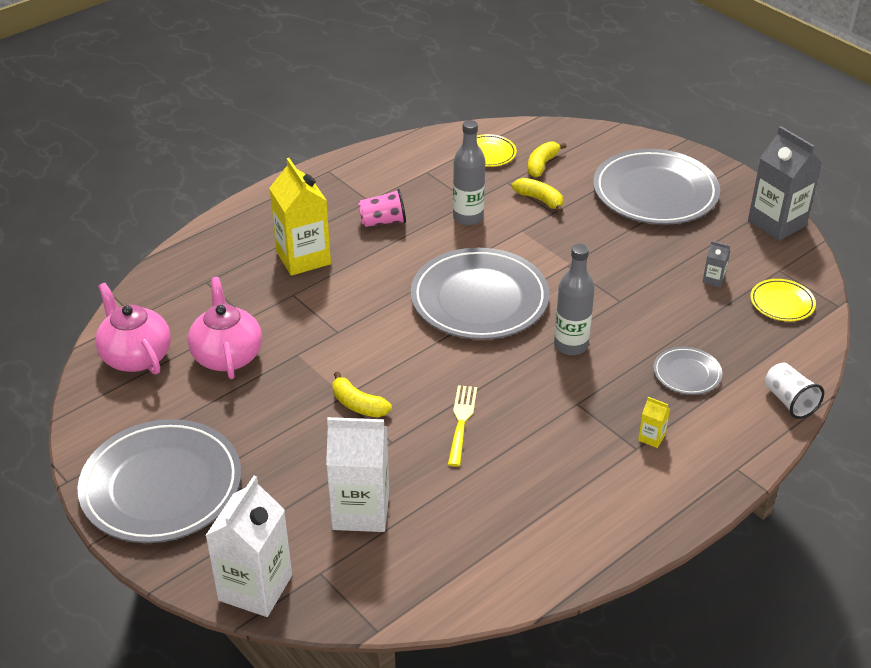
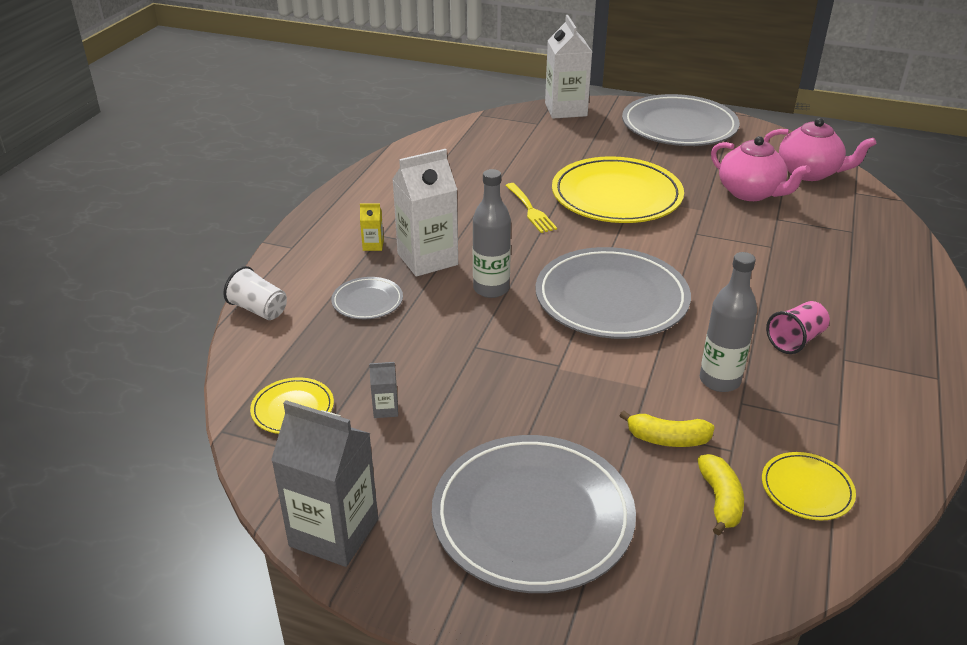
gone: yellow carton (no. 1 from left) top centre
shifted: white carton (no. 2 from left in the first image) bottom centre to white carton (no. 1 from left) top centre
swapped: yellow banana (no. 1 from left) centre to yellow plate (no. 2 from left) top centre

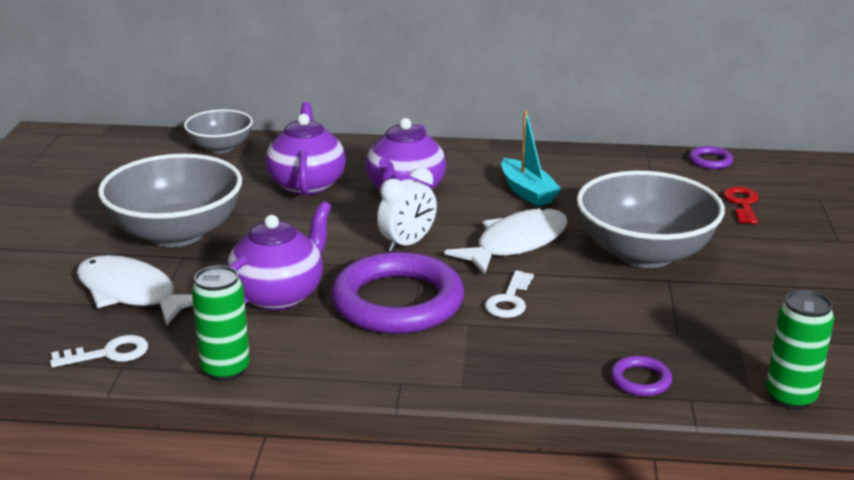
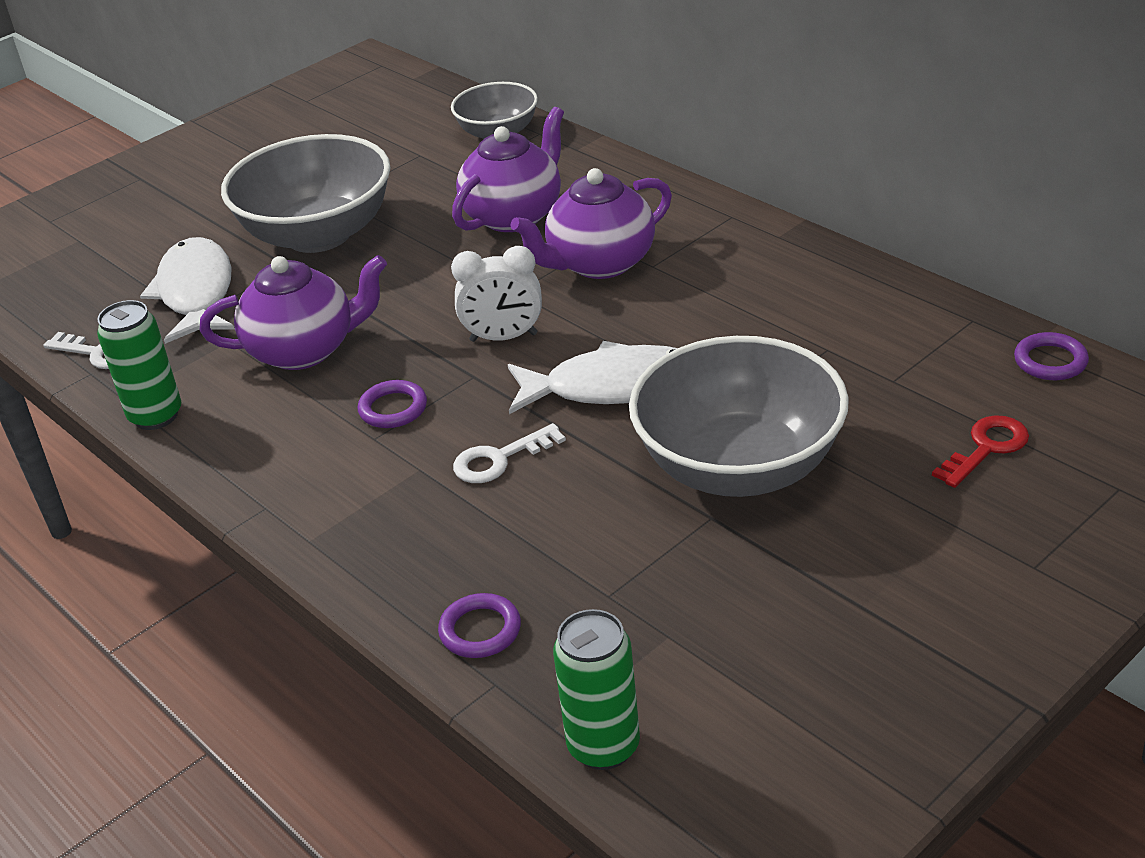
gone: turquoise boat top centre
scaled: purple ring (no. 1 from left) centre = centre x0.41

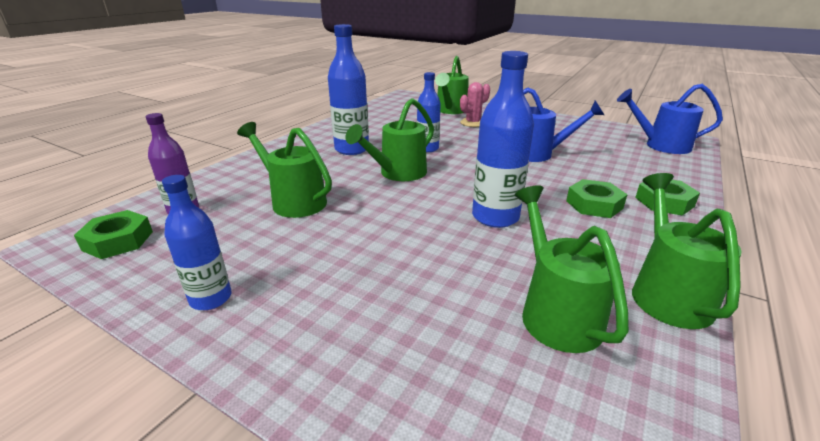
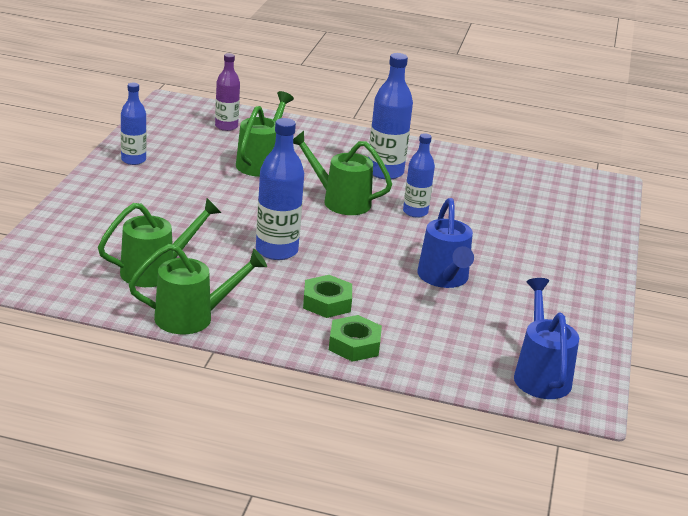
gone: green nut (no. 1 from left) middle left; green watering can (no. 3 from left) top centre; pink cactus top centre

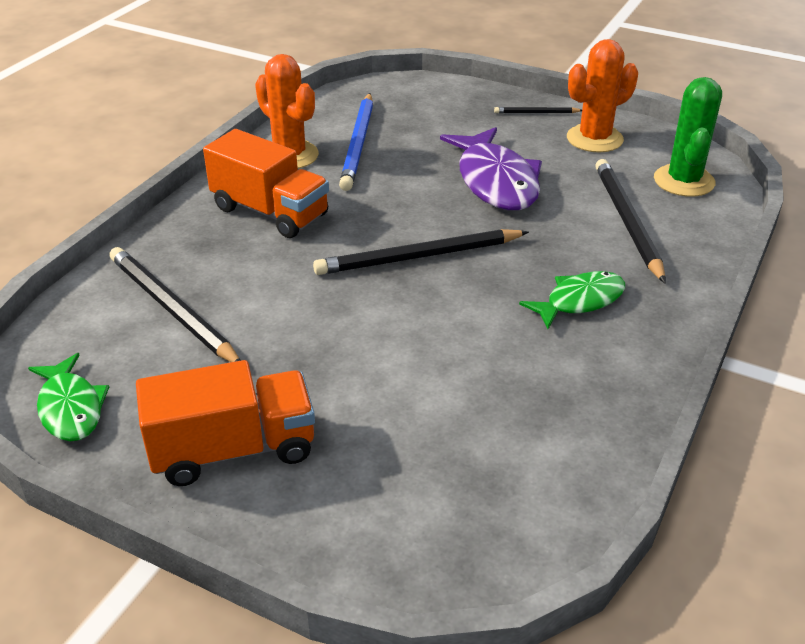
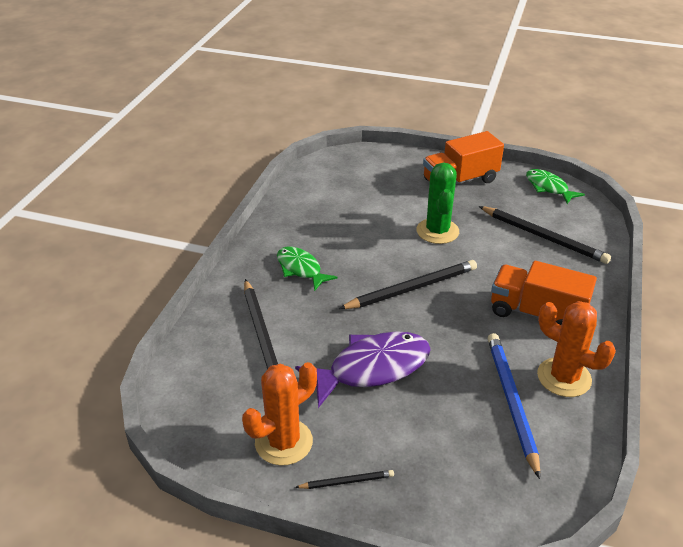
shifted: green cactus top right to centre
rotated: green fish (no. 2 from left in the first image) middle right = centre 90 degrees clockwise; purple fish top centre = bottom centre 90 degrees clockwise

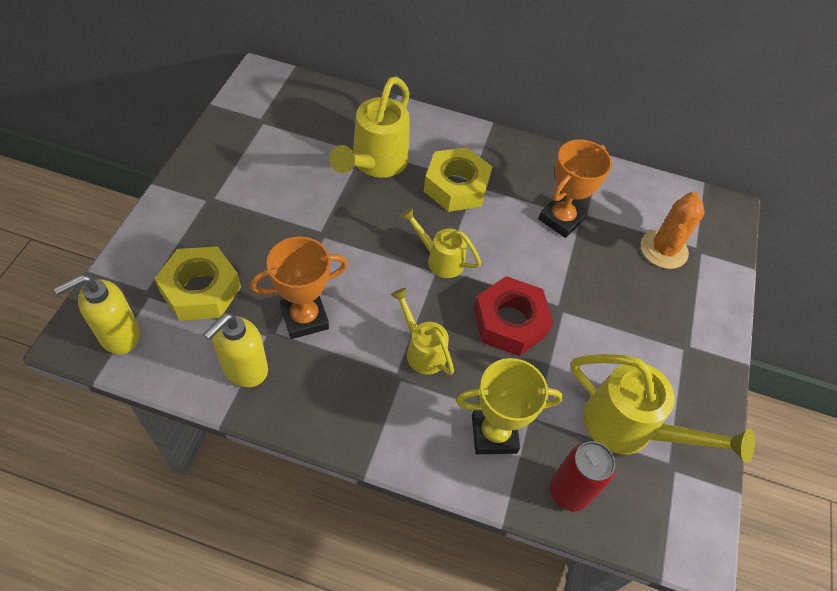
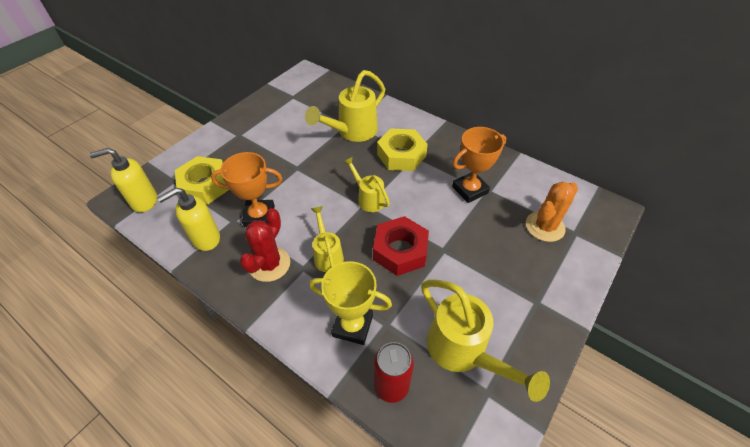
new: red cactus centre

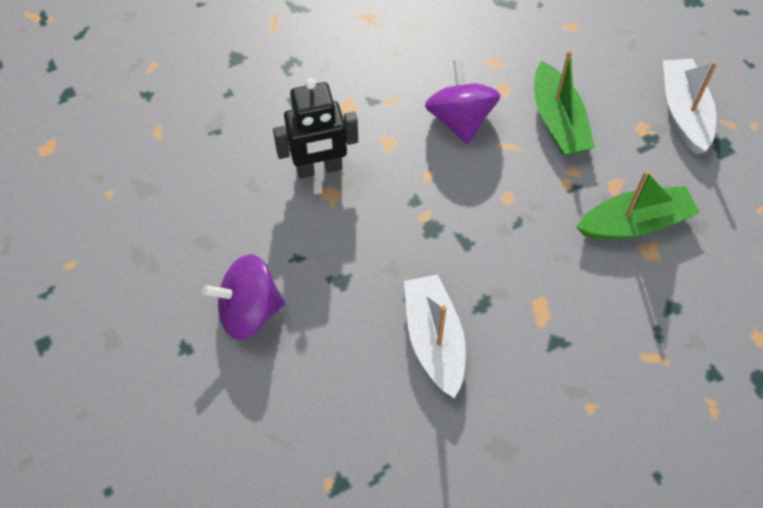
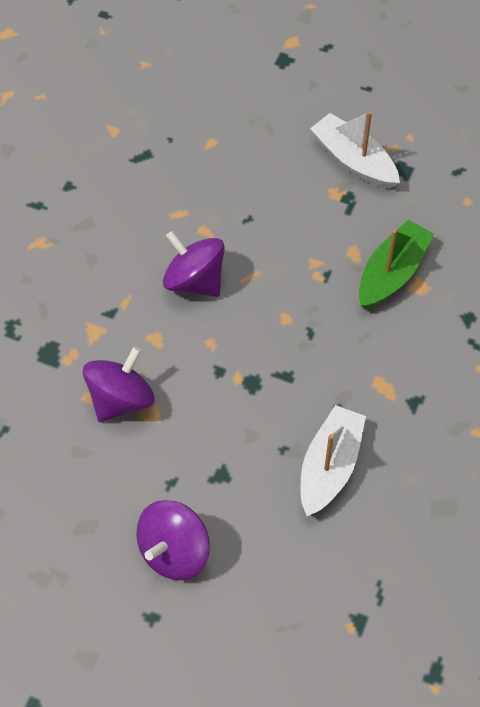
gone: green boat (no. 1 from left) top right
swapped: black robot top centre to purple spinning top (no. 1 from left) middle left
rotated: white boat (no. 1 from left) centre = middle right 75 degrees clockwise

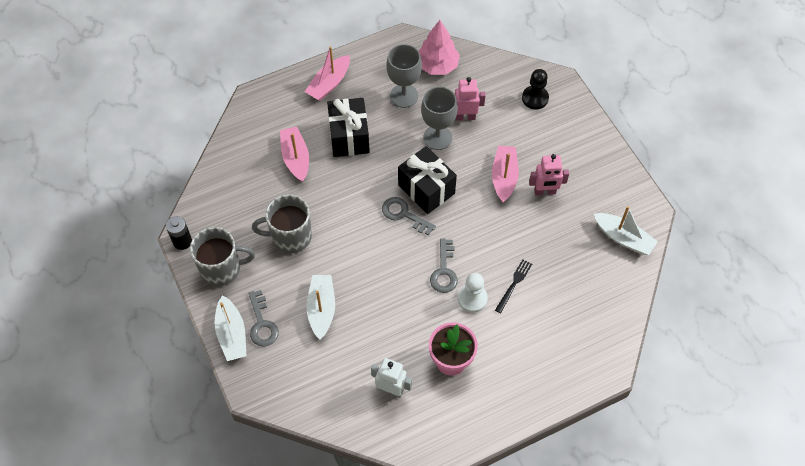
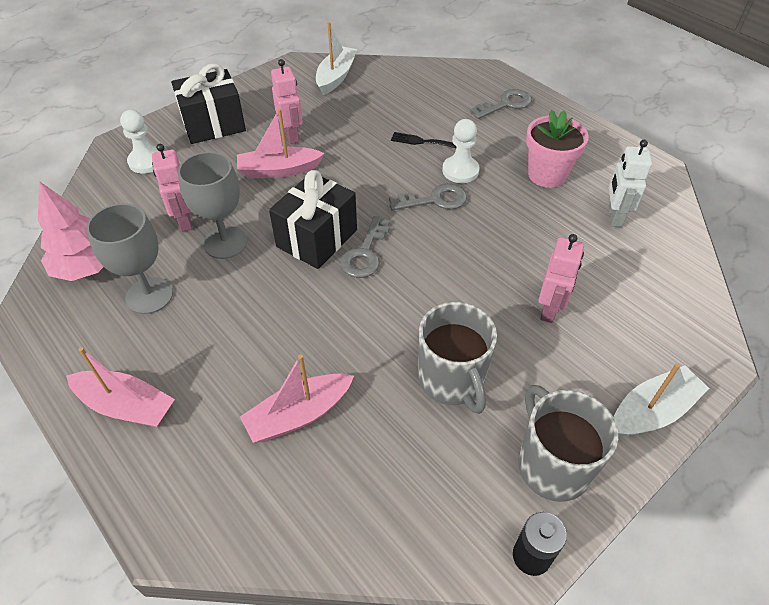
shifted: black gift (no. 1 from left) top centre to top left; grey key (no. 1 from left in the first image) bottom left to grey key (no. 3 from left) top centre
swapped: white boat (no. 2 from left) centre to pink robot (no. 3 from left) middle right
repainted: black pawn top centre to white pawn (no. 1 from left) top left

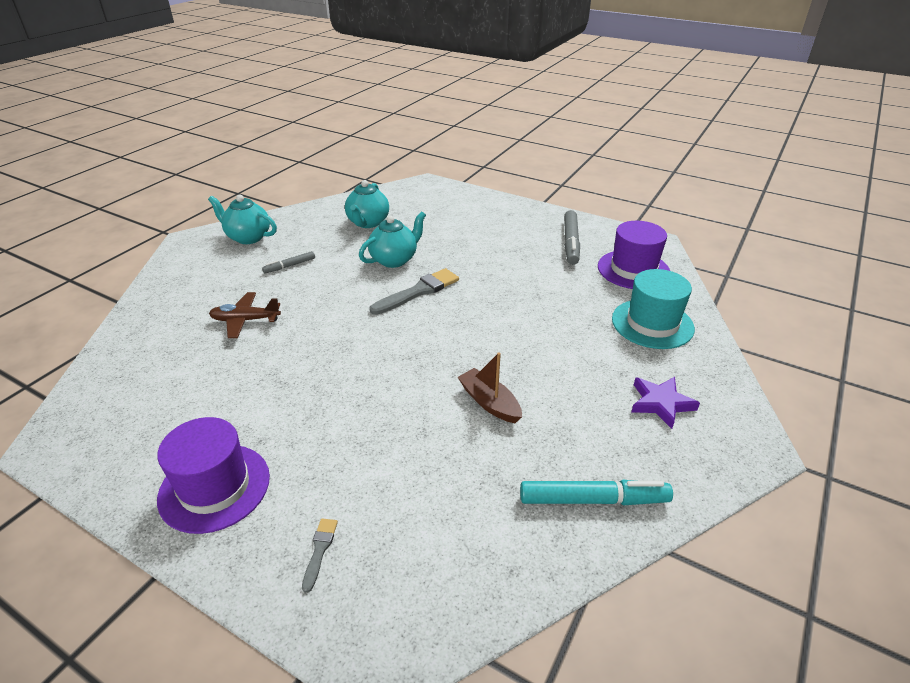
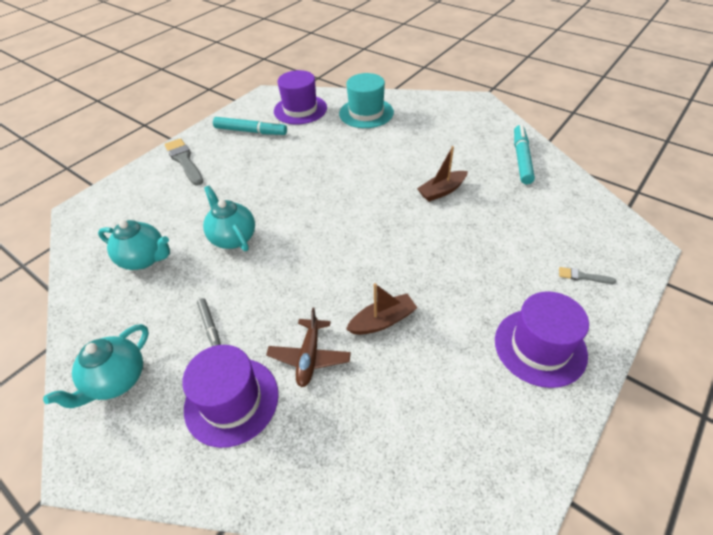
gone: purple star middle right
new: purple hat (no. 1 from left) bottom left; brown boat (no. 1 from left) centre
shifted: grey brush (no. 2 from left in the first image) centre to grey brush (no. 1 from left) top left
repainted: grey marker (no. 2 from left) centre to turquoise marker (no. 1 from left) top centre

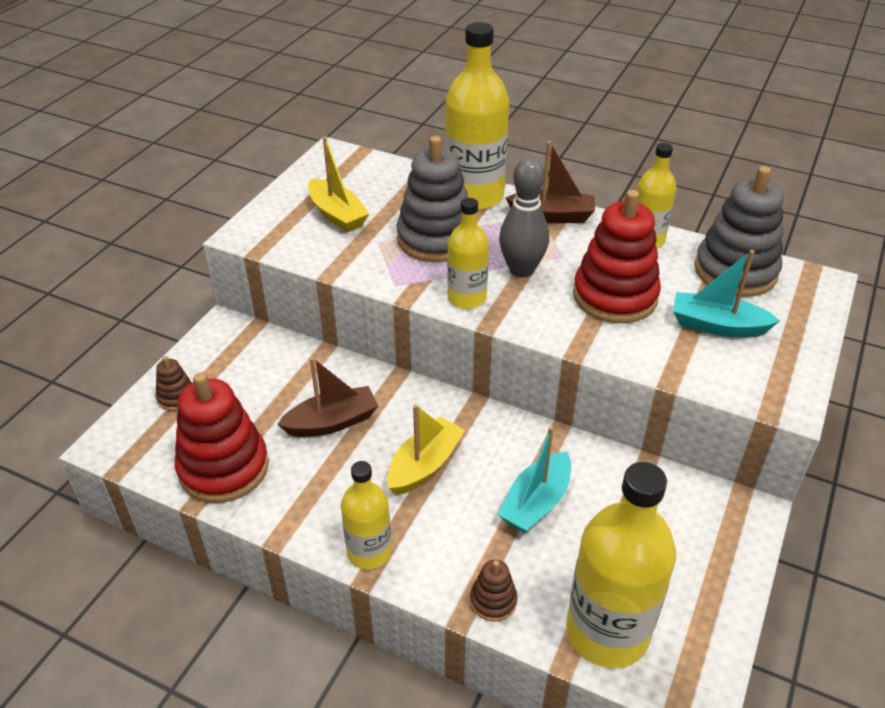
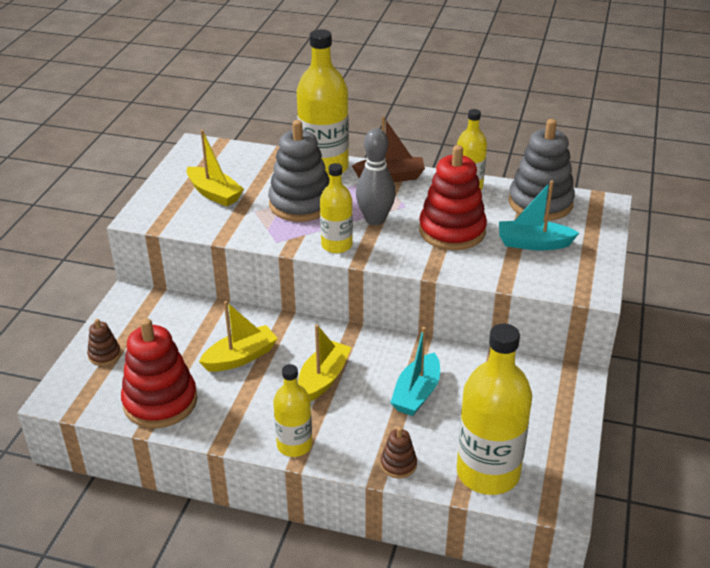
repainted: brown boat (no. 1 from left) centre to yellow boat (no. 2 from left) centre

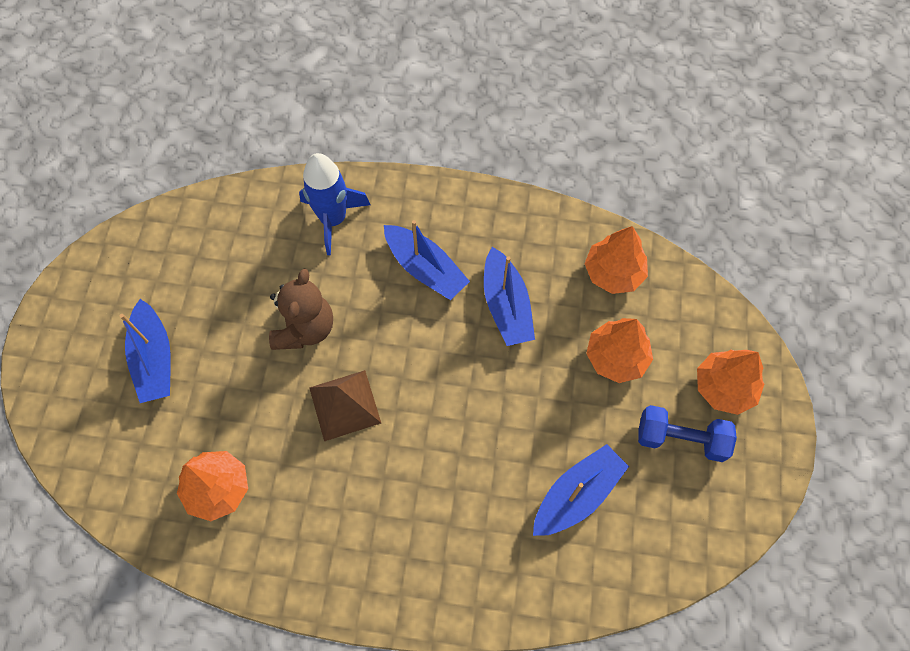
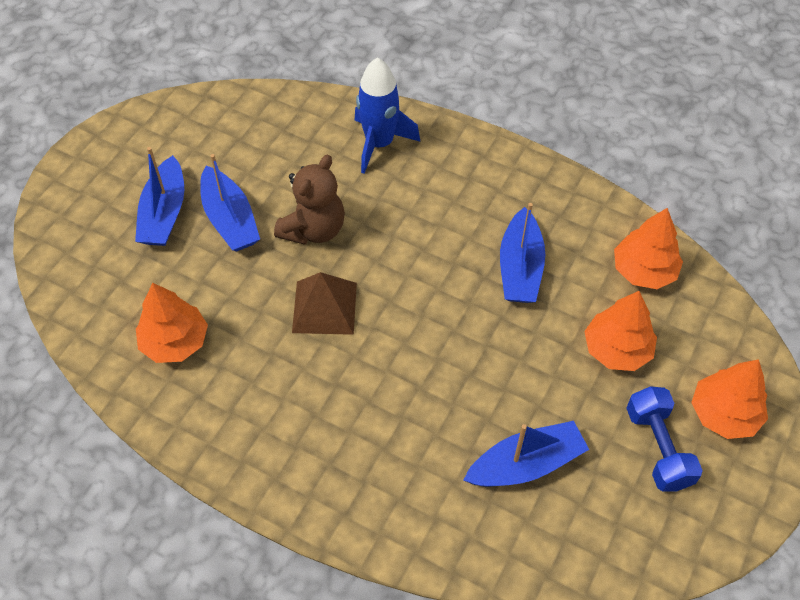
shifted: blue boat (no. 2 from left) centre to middle left
rotated: blue dumbbell middle right = bottom right 45 degrees clockwise

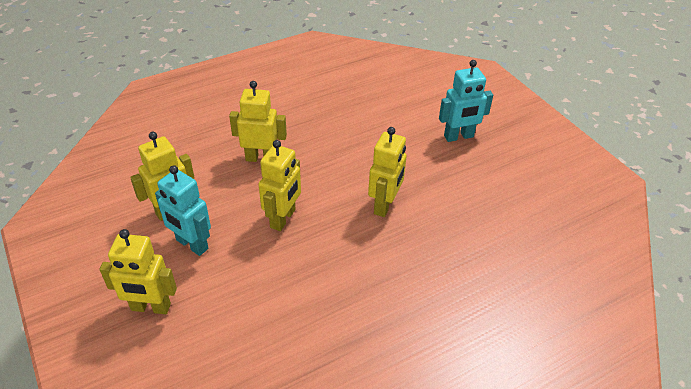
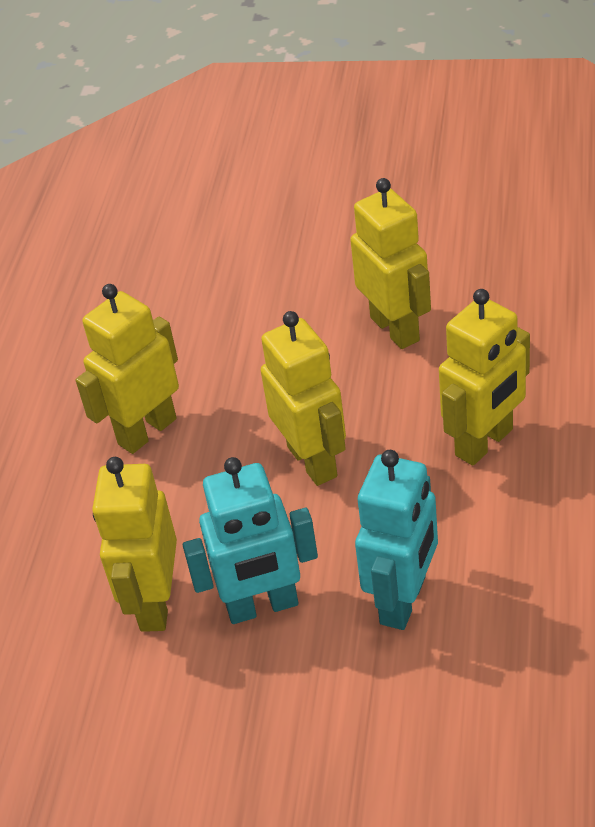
shifted: turquoise robot (no. 2 from left) top right to centre; yellow robot (no. 1 from left in the first image) bottom left to yellow robot (no. 5 from left) middle right

